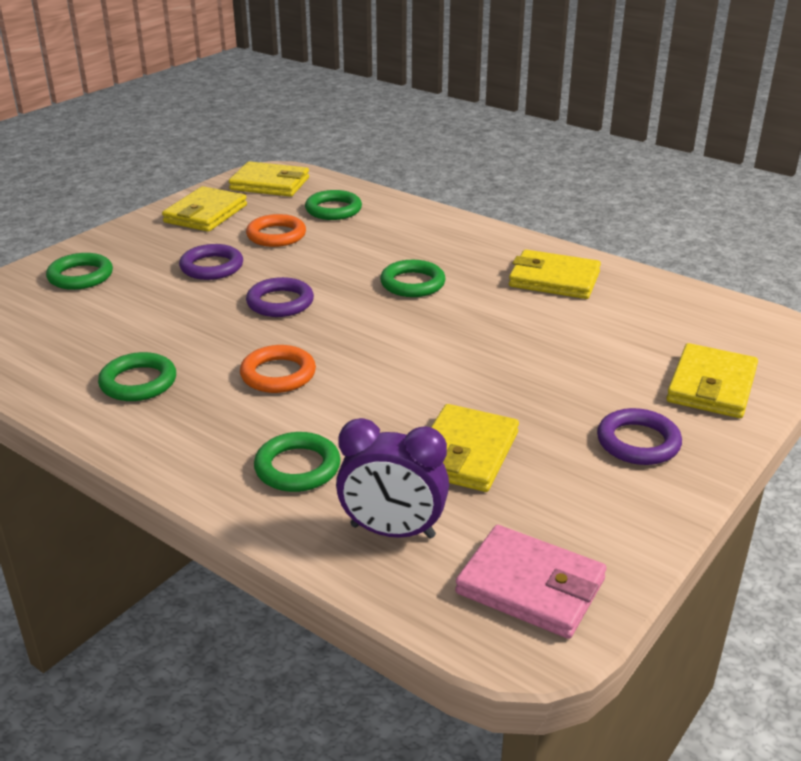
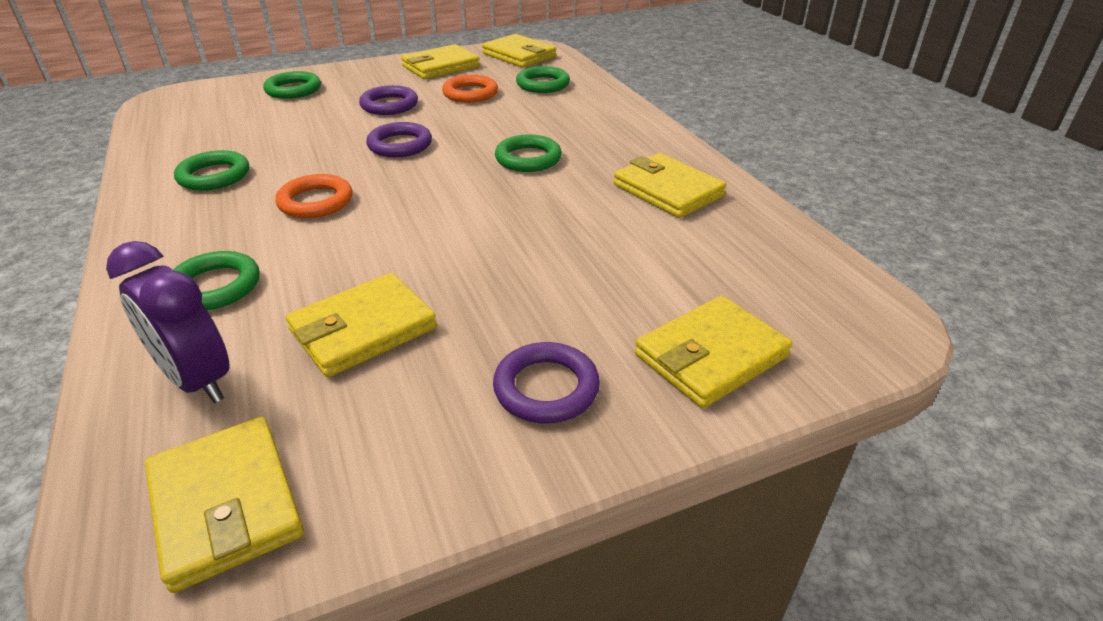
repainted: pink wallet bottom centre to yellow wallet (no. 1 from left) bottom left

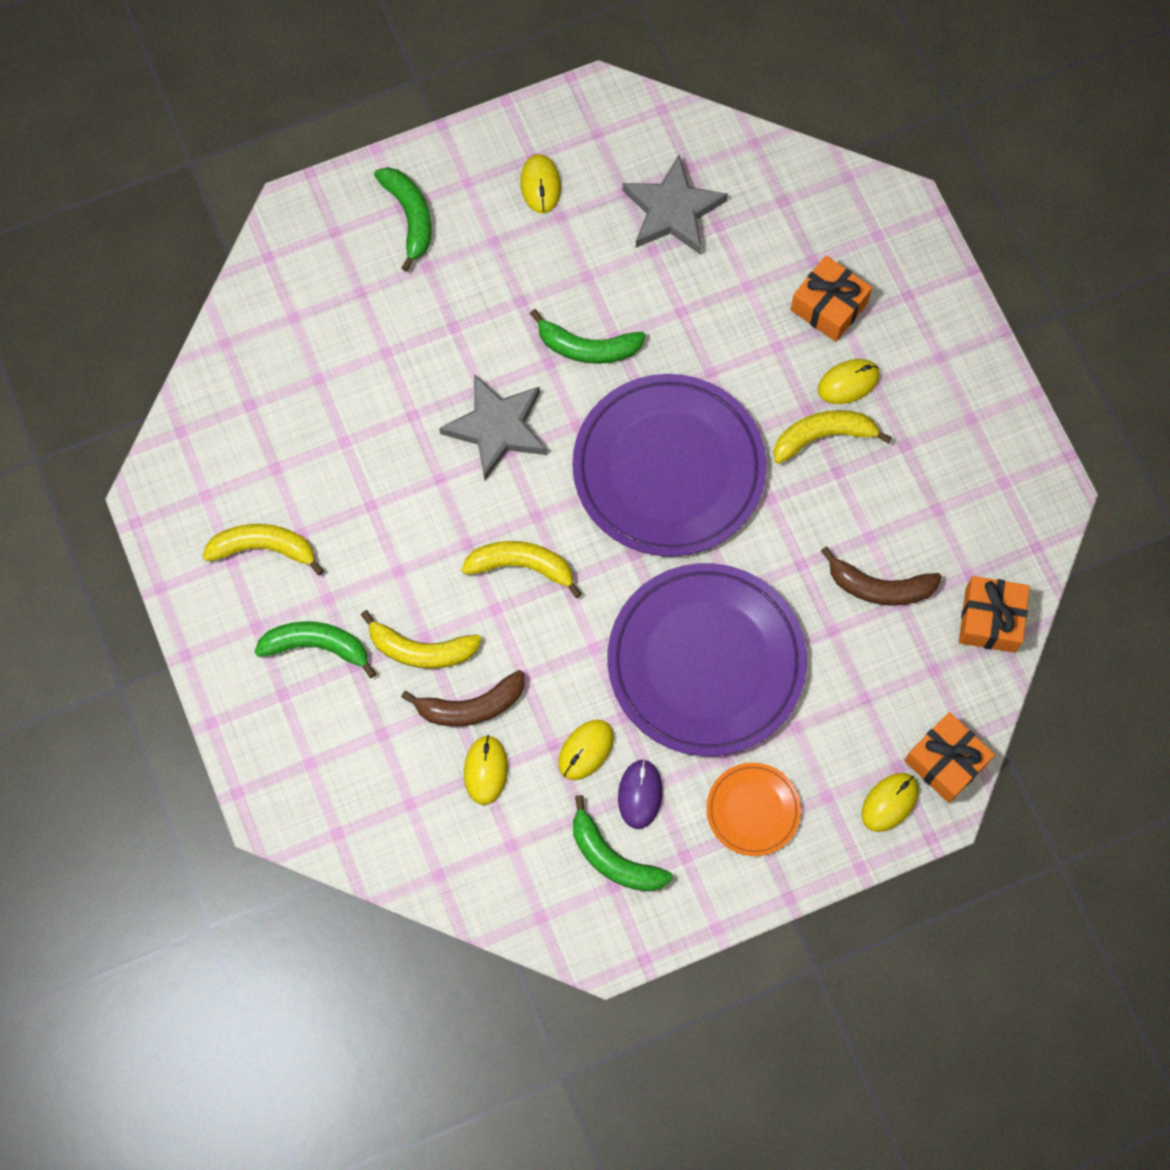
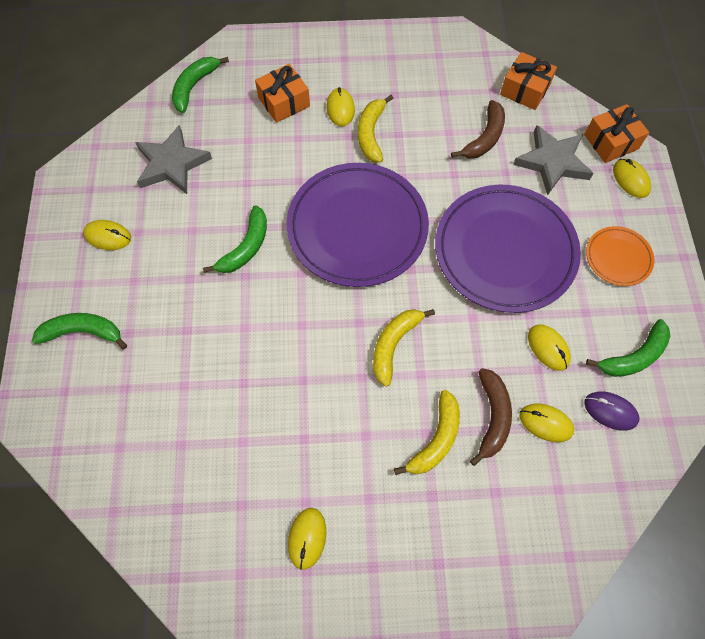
shifted: green banana (no. 1 from left in the first image) middle left to green banana (no. 2 from left) top left; grey star (no. 1 from left in the first image) centre to grey star (no. 2 from left) top right; purple mouse bottom centre to middle right
swapped: yellow banana (no. 1 from left) middle left to yellow mouse (no. 2 from left) bottom centre

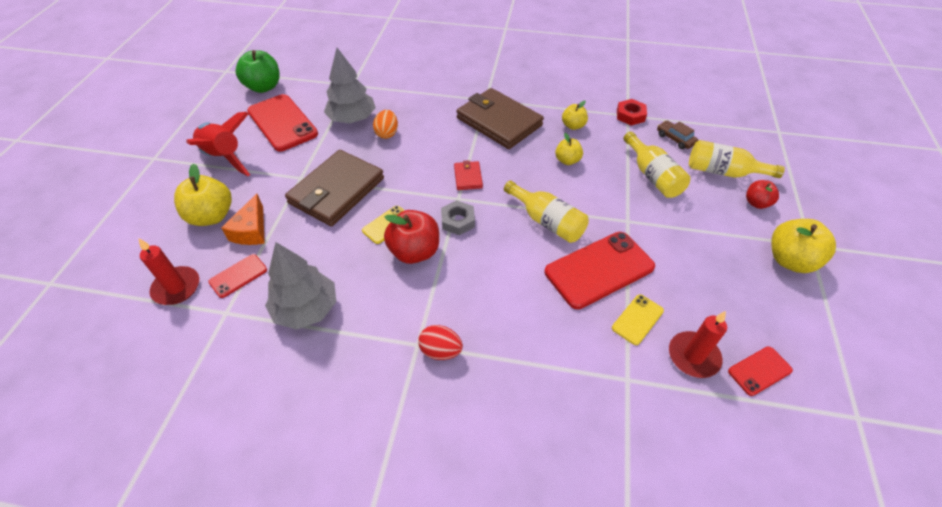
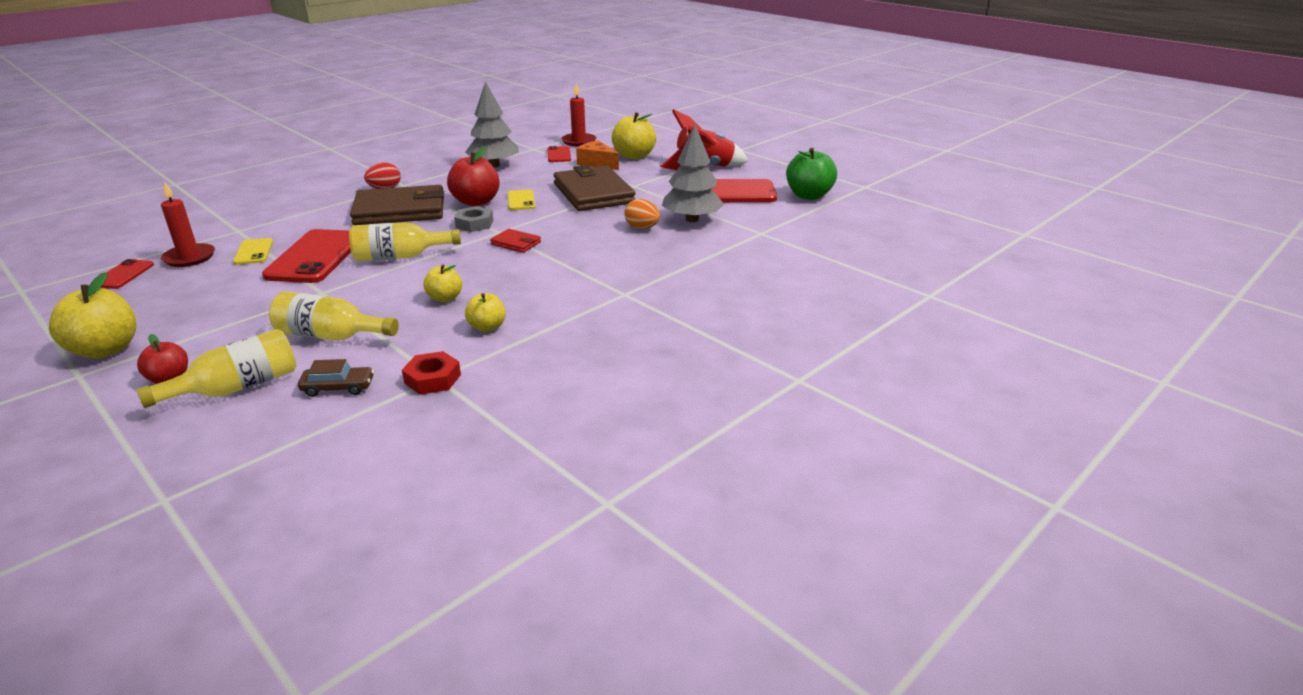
shifted: brown wallet (no. 2 from left in the first image) top centre to brown wallet (no. 1 from left) top left

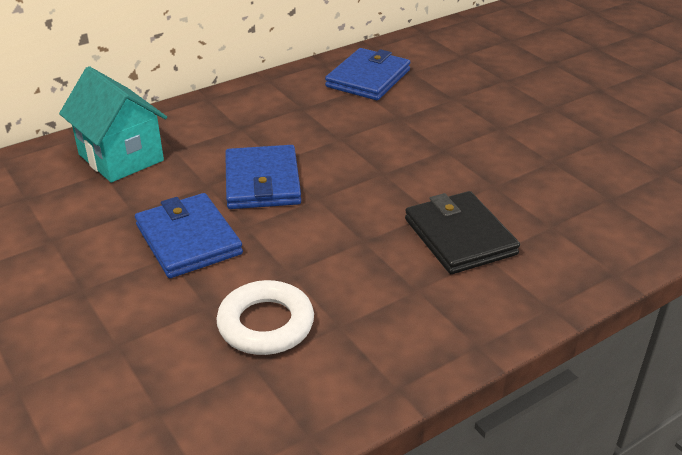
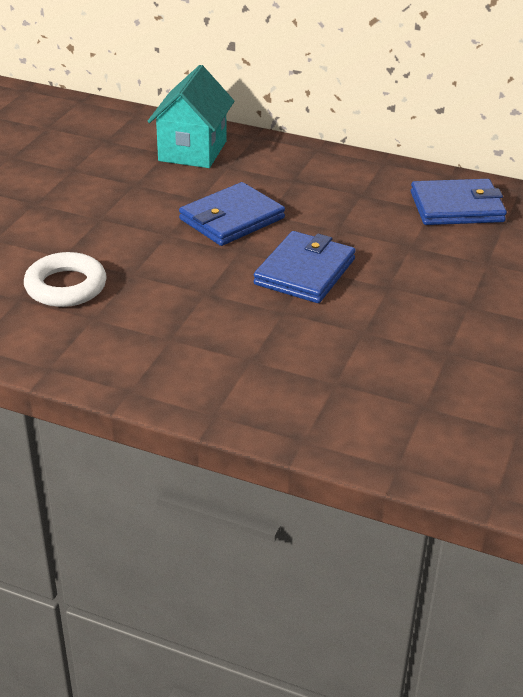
gone: black wallet middle right
shifted: blue wallet (no. 1 from left in the first image) middle left to blue wallet (no. 2 from left) centre

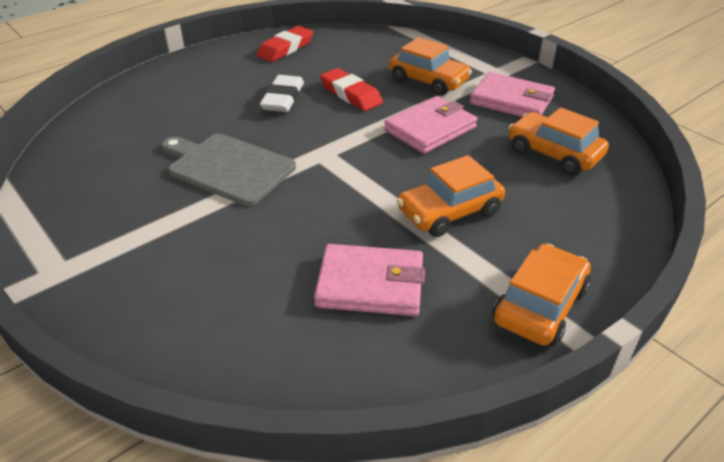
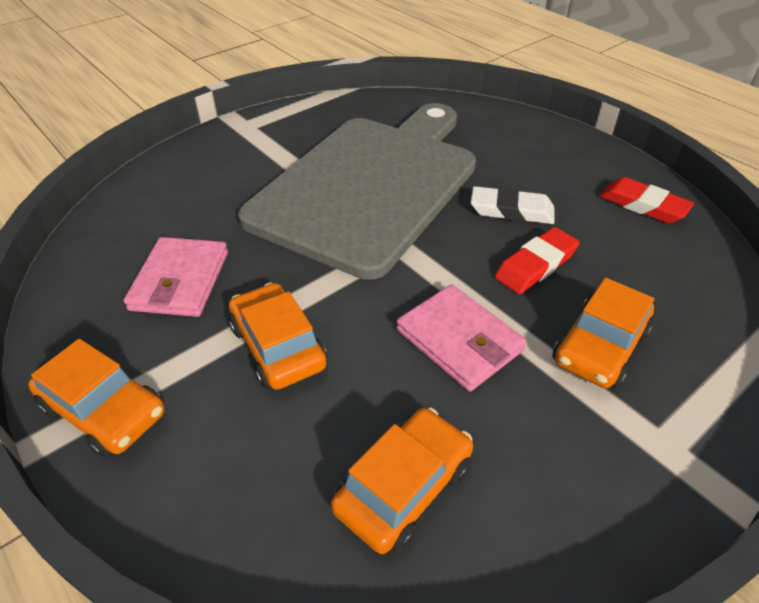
gone: pink wallet (no. 3 from left) top right
scaled: grey cutting board middle left = top centre x2.04

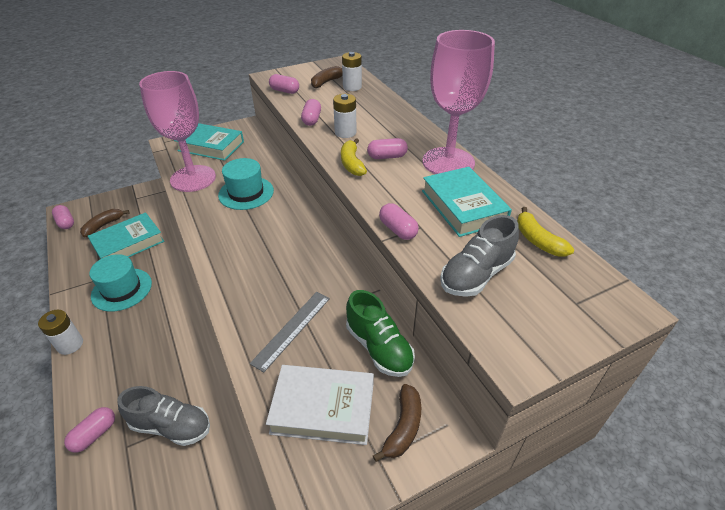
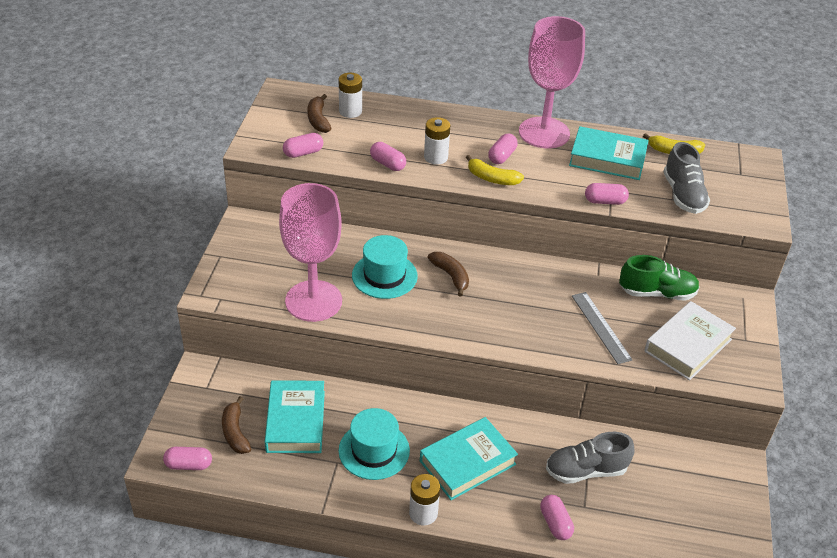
shifted: turquoise book (no. 2 from left) top left to bottom centre; brown banana (no. 3 from left) bottom centre to centre
rotated: grey shoe (no. 1 from left) bottom left = bottom right 150 degrees counterclockwise

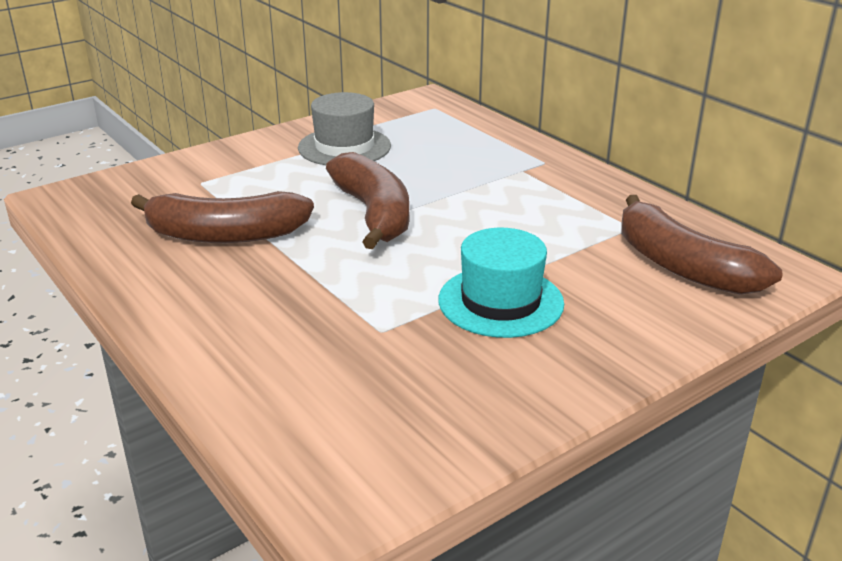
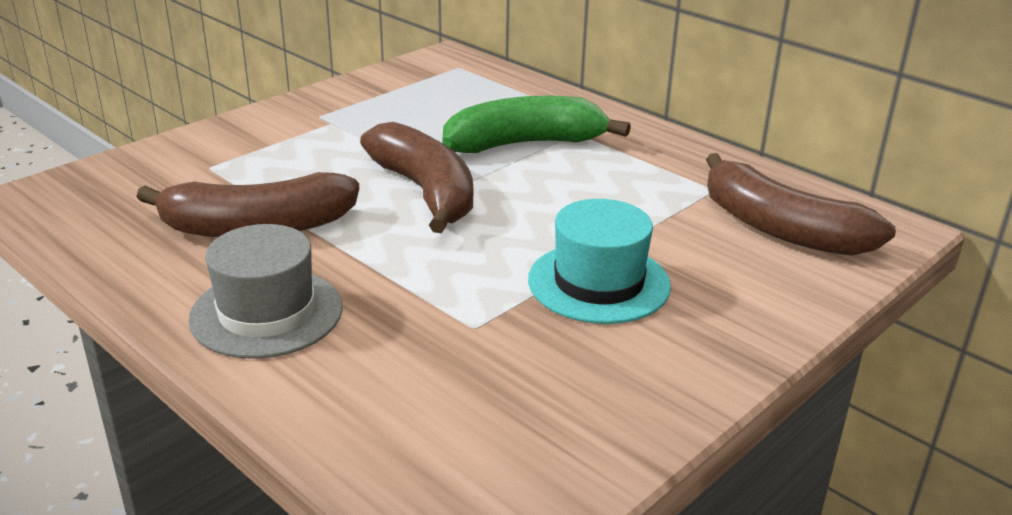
new: green banana top centre
shifted: grey hat top centre to middle left

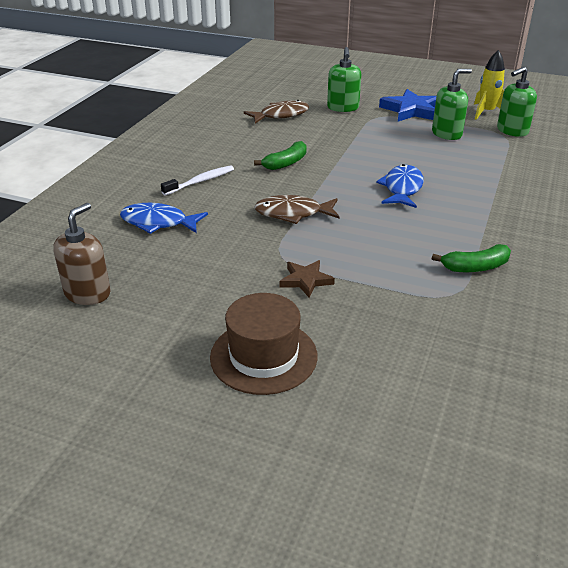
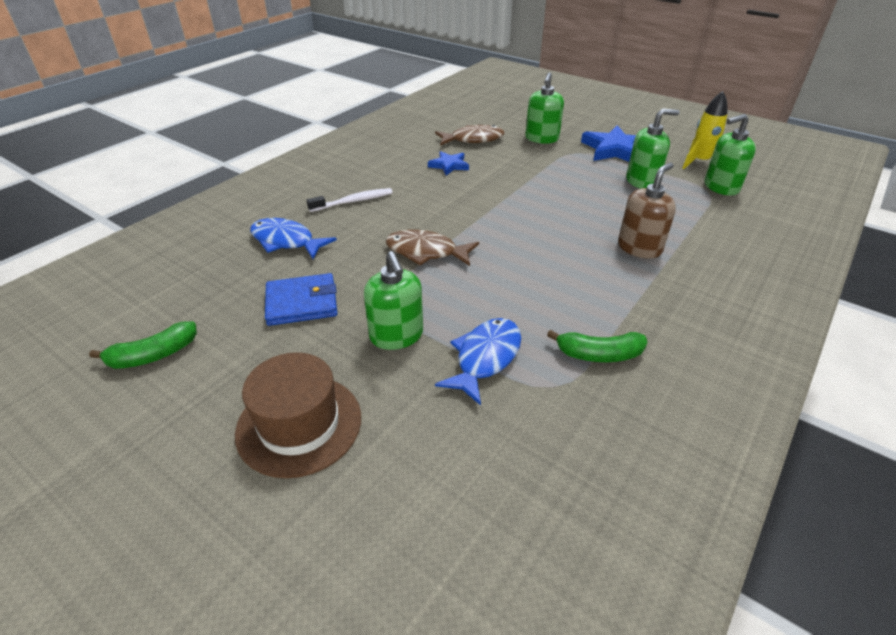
new: blue wallet centre; blue star (no. 1 from left) top centre
shifted: green banana (no. 1 from left) top centre to middle left; blue fish (no. 2 from left) top right to centre; brown soap dispenser middle left to top right
swapped: brown star centre to green soap dispenser (no. 1 from left) centre

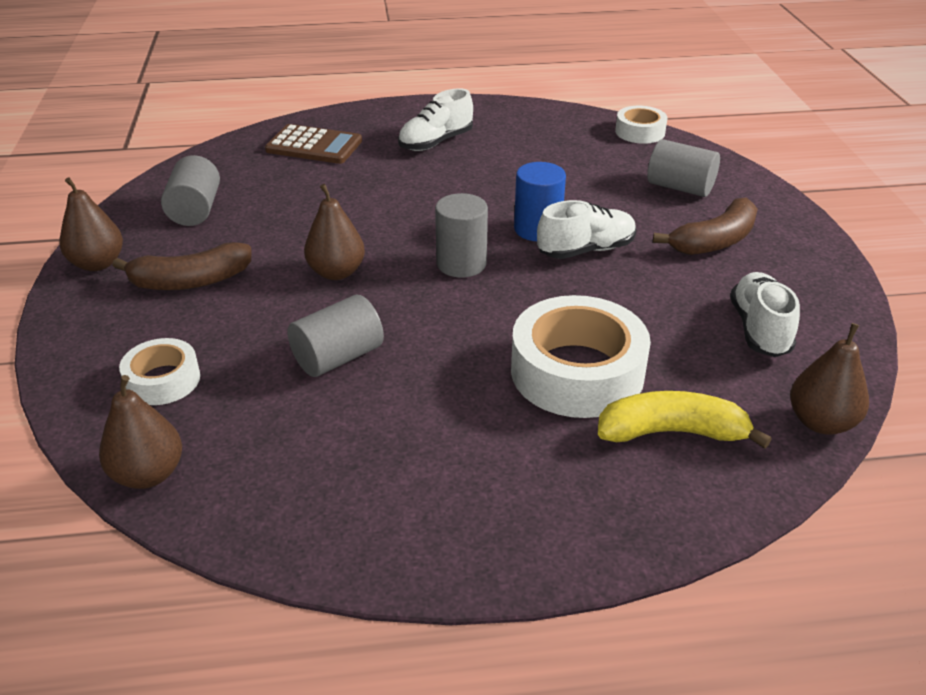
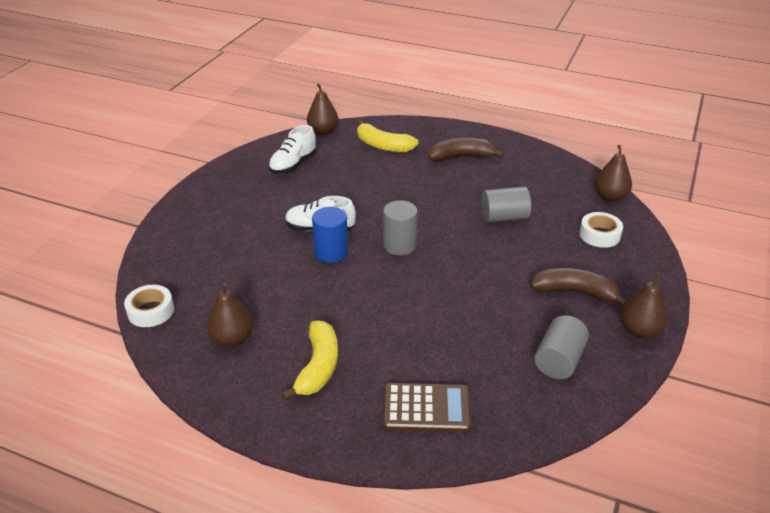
gone: white tape (no. 2 from left) centre; grey cylinder (no. 4 from left) top right
shifted: brown pear (no. 3 from left in the first image) centre to brown pear (no. 1 from left) middle left; brown banana (no. 2 from left in the first image) top right to brown banana (no. 1 from left) top centre
swapped: white shoe (no. 1 from left) top centre to yellow banana (no. 1 from left) bottom centre
rotated: brown calculator top centre = bottom centre 135 degrees clockwise

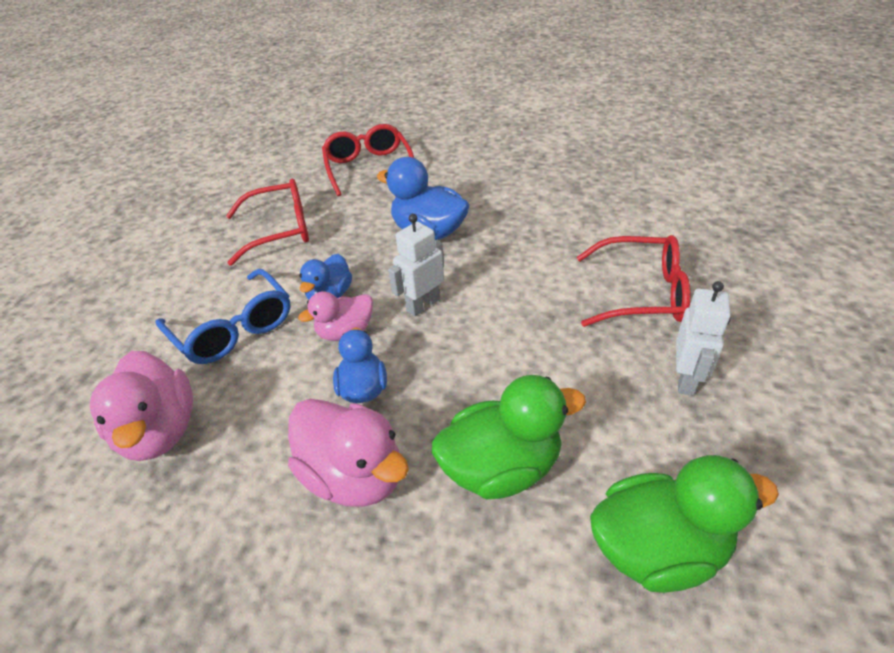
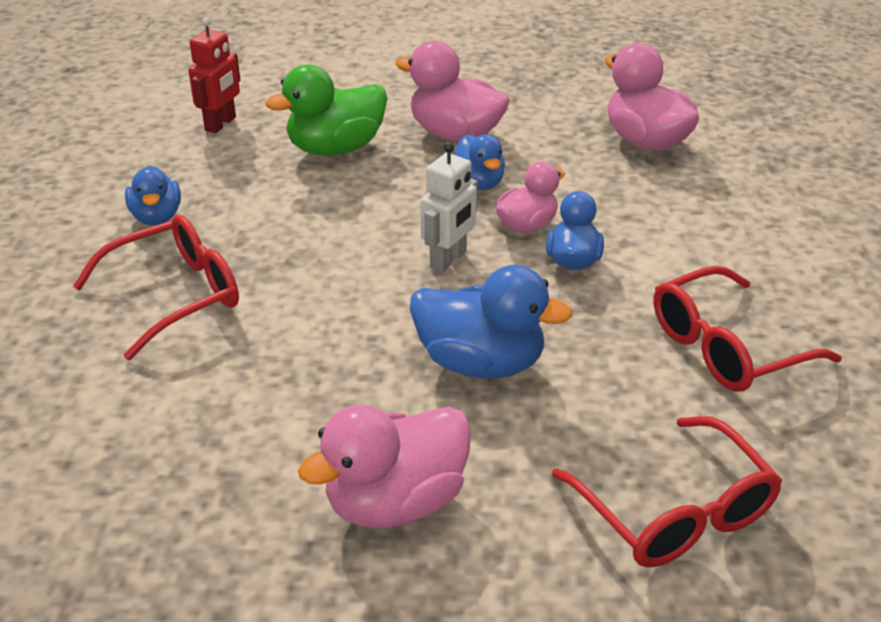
gone: blue glasses middle left
new: pink duck (no. 1 from left) bottom centre
swapped: white robot (no. 2 from left) middle right to blue duck (no. 1 from left) top left; green duck (no. 2 from left) bottom right to red robot top left
rotated: red glasses (no. 3 from left in the first image) middle right = middle left 150 degrees clockwise

